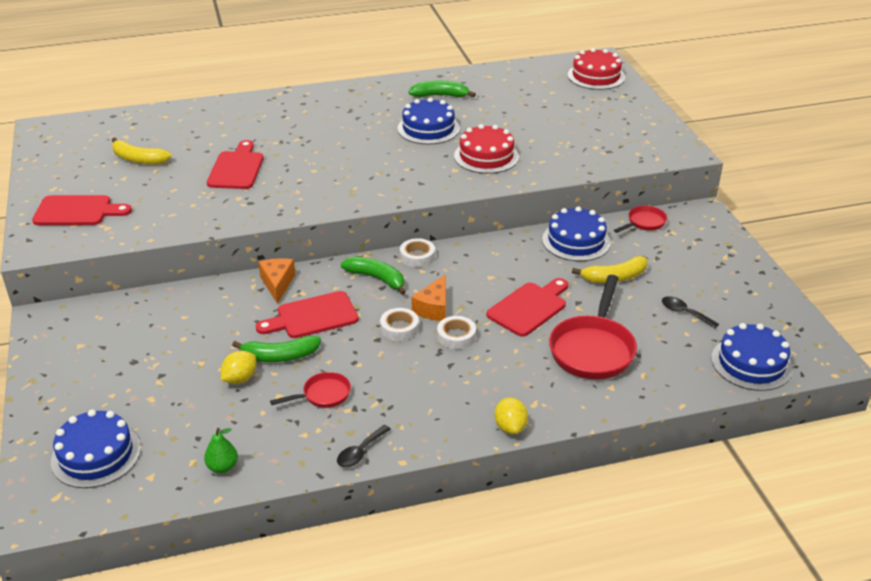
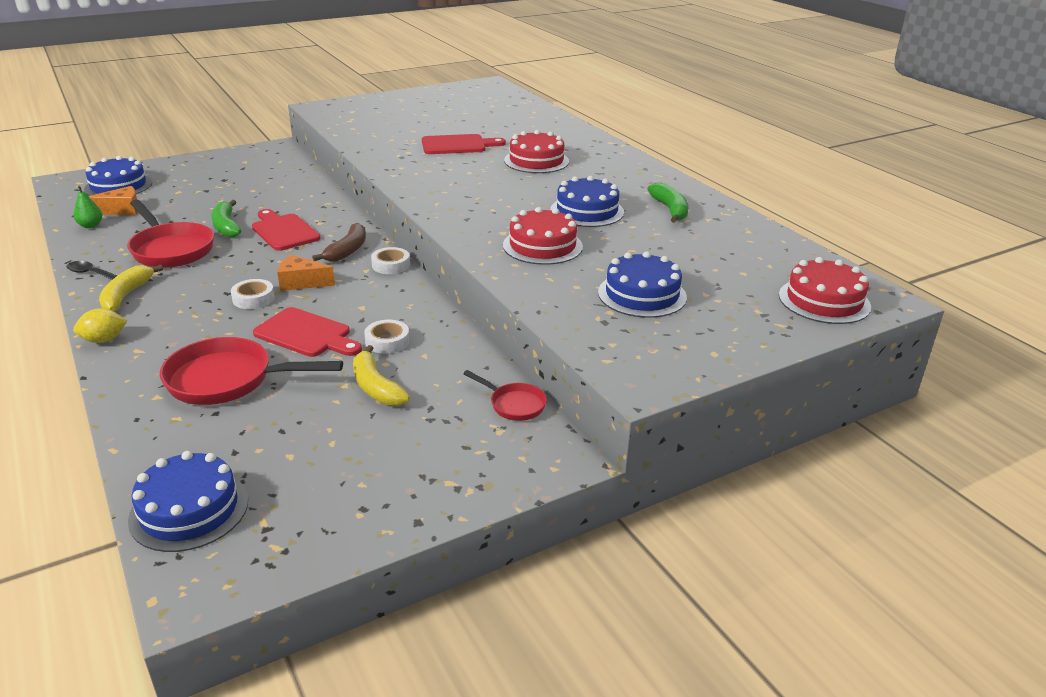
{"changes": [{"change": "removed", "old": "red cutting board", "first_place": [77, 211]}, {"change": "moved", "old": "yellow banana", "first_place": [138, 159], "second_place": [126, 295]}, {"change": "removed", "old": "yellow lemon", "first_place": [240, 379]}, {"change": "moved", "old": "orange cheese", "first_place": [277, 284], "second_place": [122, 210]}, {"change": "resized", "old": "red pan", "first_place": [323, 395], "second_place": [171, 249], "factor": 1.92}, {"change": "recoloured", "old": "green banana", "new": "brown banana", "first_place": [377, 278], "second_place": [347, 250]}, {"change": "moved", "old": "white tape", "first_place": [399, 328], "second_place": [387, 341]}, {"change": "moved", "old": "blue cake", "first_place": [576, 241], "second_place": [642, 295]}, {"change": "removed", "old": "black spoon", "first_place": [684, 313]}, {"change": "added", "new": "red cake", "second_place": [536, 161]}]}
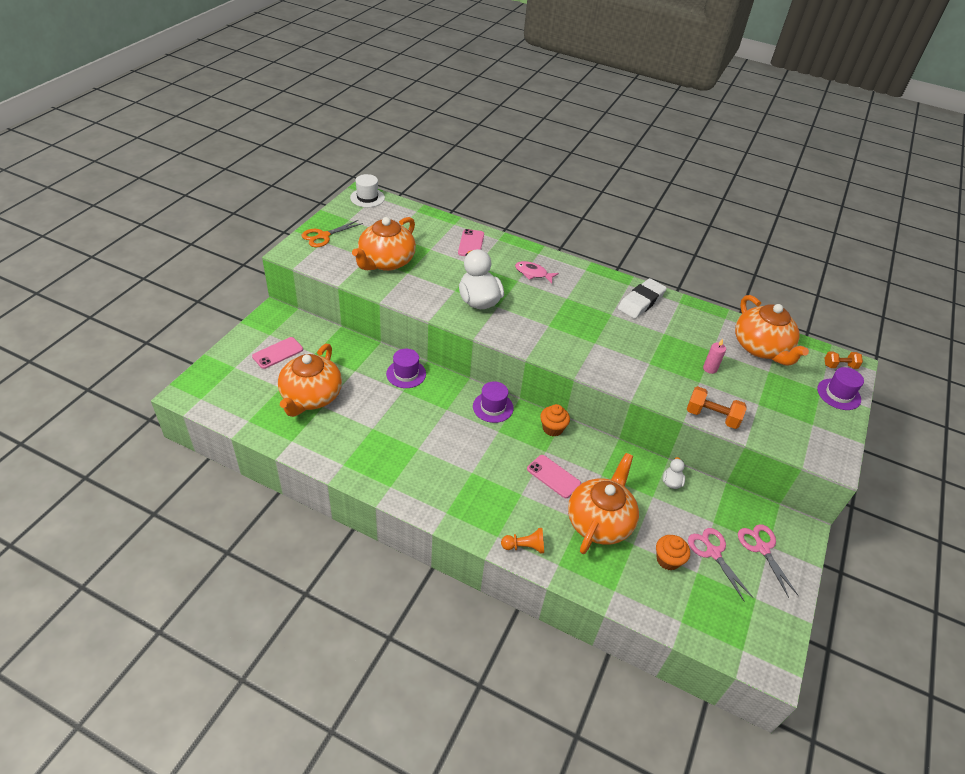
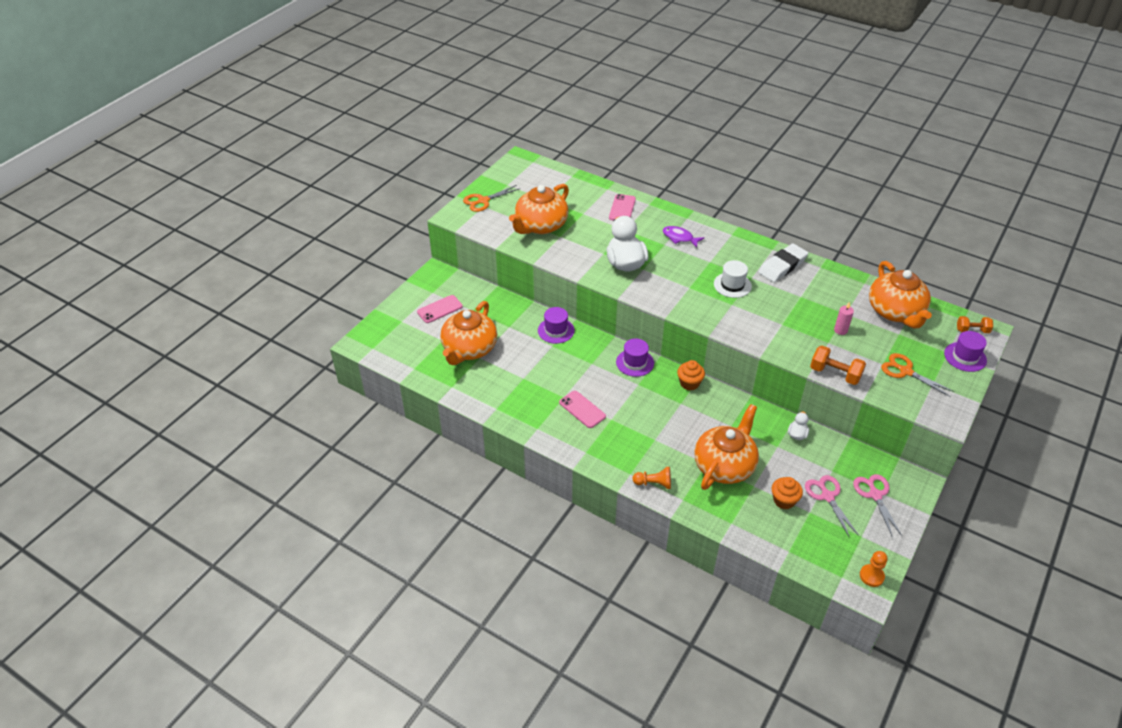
{"changes": [{"change": "moved", "old": "white hat", "first_place": [367, 198], "second_place": [732, 285]}, {"change": "recoloured", "old": "pink fish", "new": "purple fish", "first_place": [533, 273], "second_place": [679, 238]}, {"change": "moved", "old": "pink phone", "first_place": [553, 476], "second_place": [582, 409]}, {"change": "added", "new": "orange pawn", "second_place": [871, 576]}, {"change": "added", "new": "orange scissors", "second_place": [905, 371]}]}
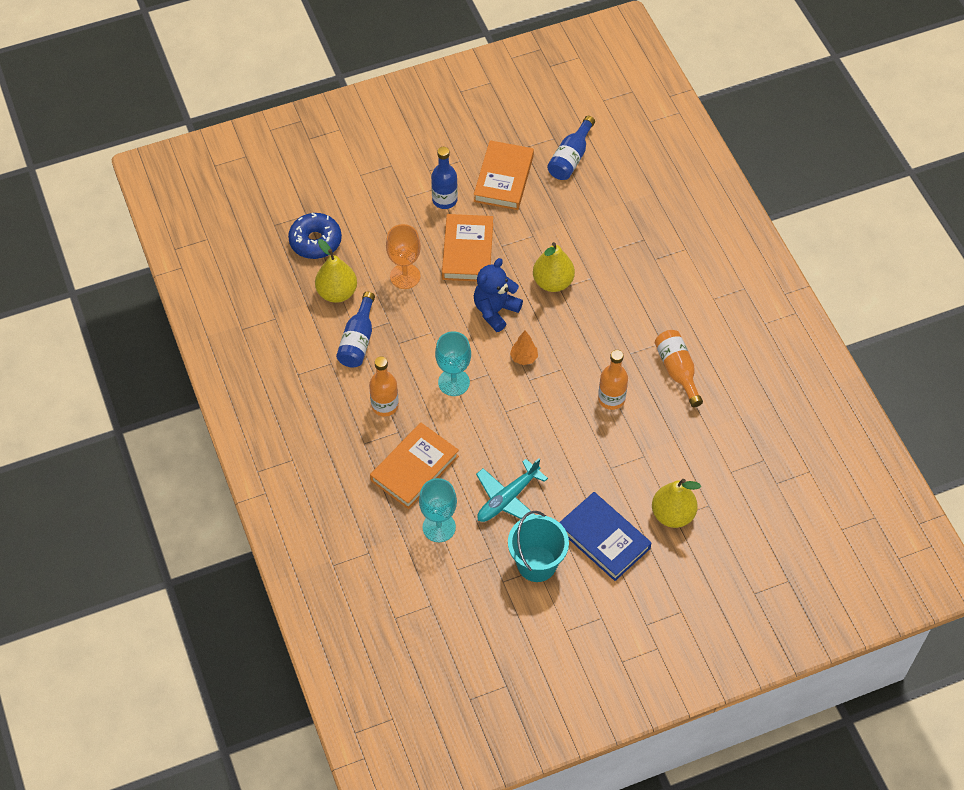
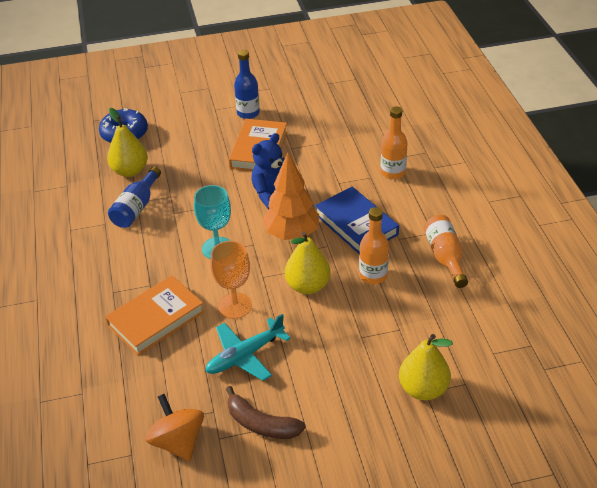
{"changes": [{"change": "moved", "old": "orange bottle", "first_place": [385, 406], "second_place": [392, 172]}, {"change": "moved", "old": "orange goblet", "first_place": [405, 276], "second_place": [235, 306]}, {"change": "removed", "old": "turquoise goblet", "first_place": [439, 527]}, {"change": "removed", "old": "orange book", "first_place": [503, 178]}, {"change": "replaced", "old": "turquoise bucket", "new": "brown banana", "first_place": [537, 564], "second_place": [261, 424]}, {"change": "resized", "old": "orange tree", "first_place": [524, 358], "second_place": [291, 234], "factor": 2.03}, {"change": "moved", "old": "yellow pear", "first_place": [553, 282], "second_place": [307, 286]}, {"change": "removed", "old": "blue bottle", "first_place": [570, 158]}, {"change": "moved", "old": "blue book", "first_place": [604, 539], "second_place": [356, 224]}, {"change": "added", "new": "orange spinning top", "second_place": [178, 441]}]}
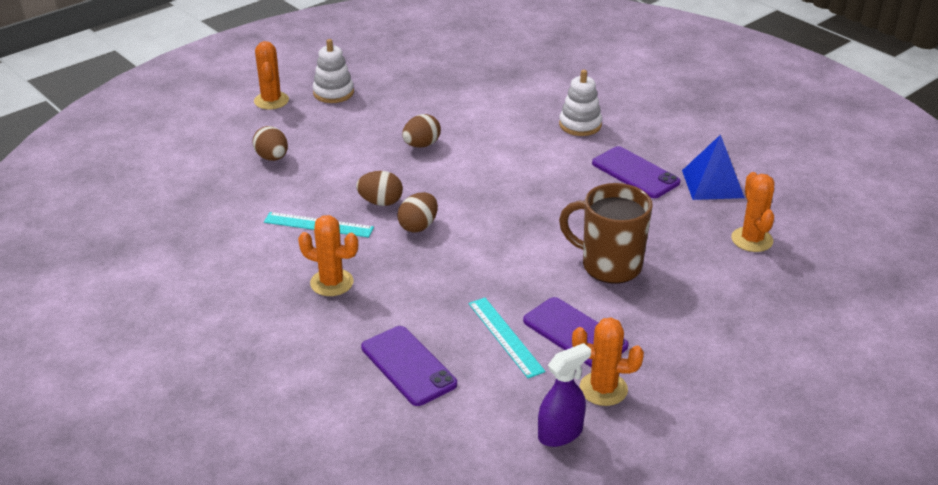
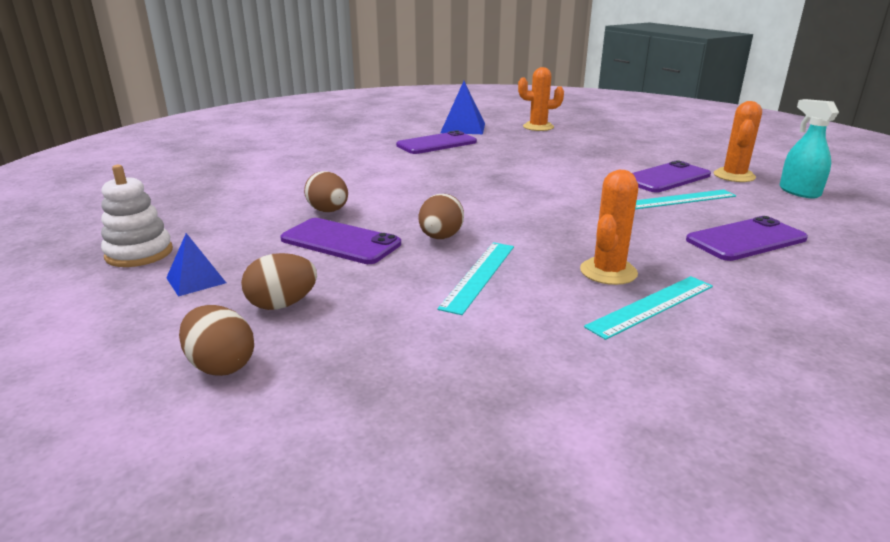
{"changes": [{"change": "removed", "old": "orange cactus", "first_place": [271, 101]}, {"change": "moved", "old": "brown egg", "first_place": [418, 226], "second_place": [221, 365]}, {"change": "recoloured", "old": "purple spray bottle", "new": "turquoise spray bottle", "first_place": [560, 433], "second_place": [799, 192]}, {"change": "removed", "old": "white stacking toy", "first_place": [580, 125]}, {"change": "removed", "old": "brown mug", "first_place": [609, 265]}, {"change": "added", "new": "blue pyramid", "second_place": [196, 280]}, {"change": "added", "new": "purple phone", "second_place": [340, 242]}, {"change": "added", "new": "turquoise ruler", "second_place": [651, 306]}]}
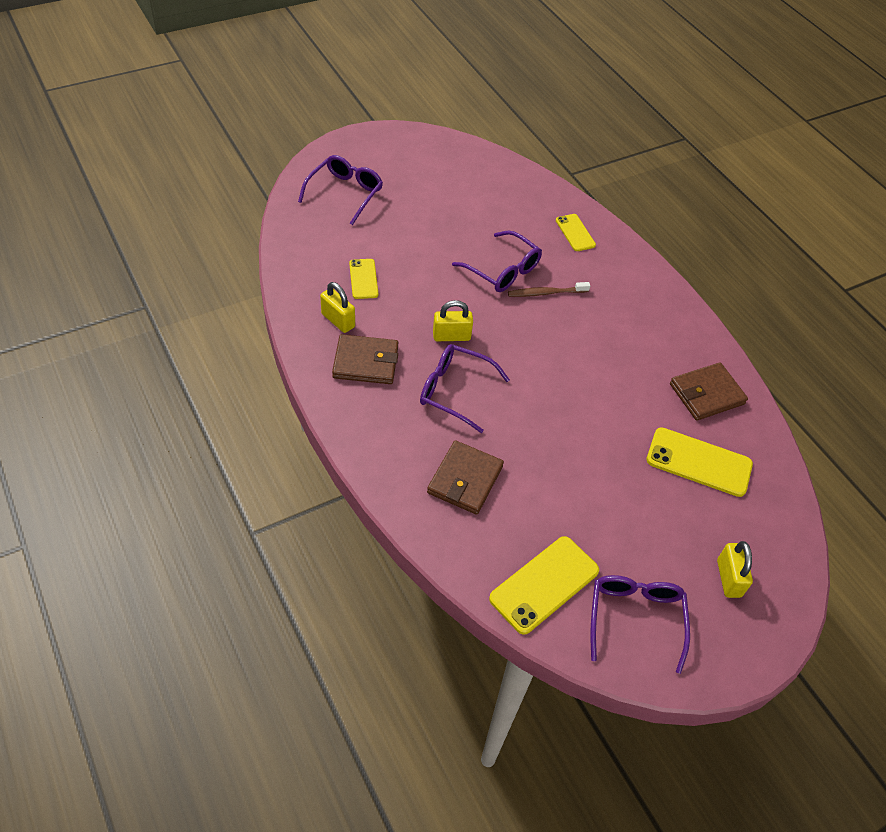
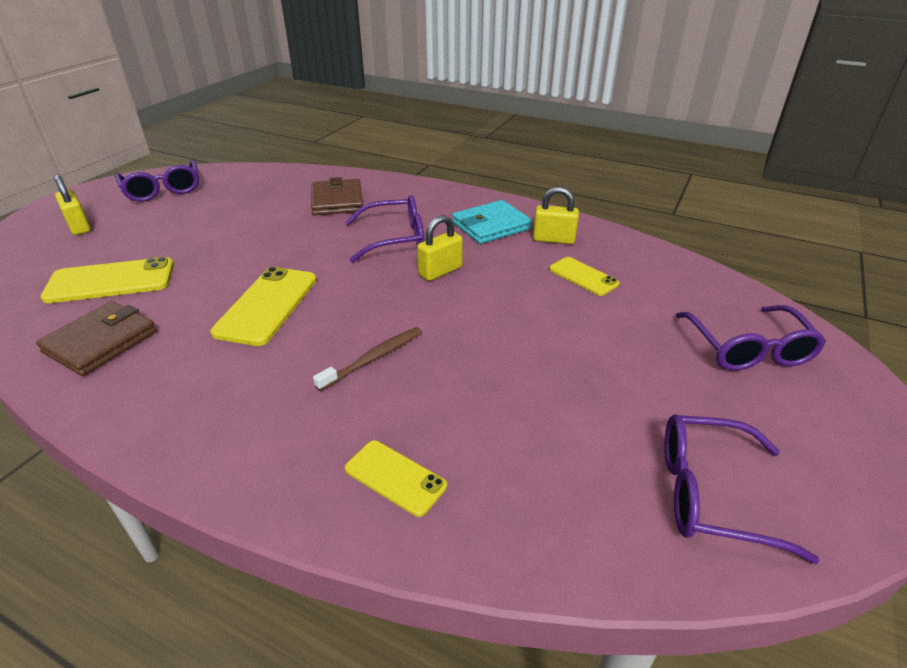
{"changes": [{"change": "recoloured", "old": "brown wallet", "new": "turquoise wallet", "first_place": [366, 362], "second_place": [491, 226]}, {"change": "moved", "old": "purple glasses", "first_place": [503, 270], "second_place": [710, 494]}, {"change": "moved", "old": "yellow phone", "first_place": [544, 584], "second_place": [267, 305]}]}
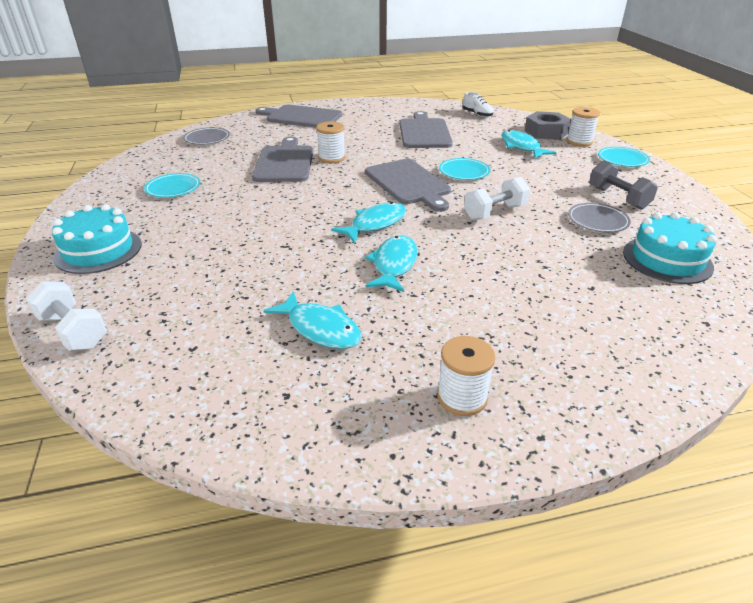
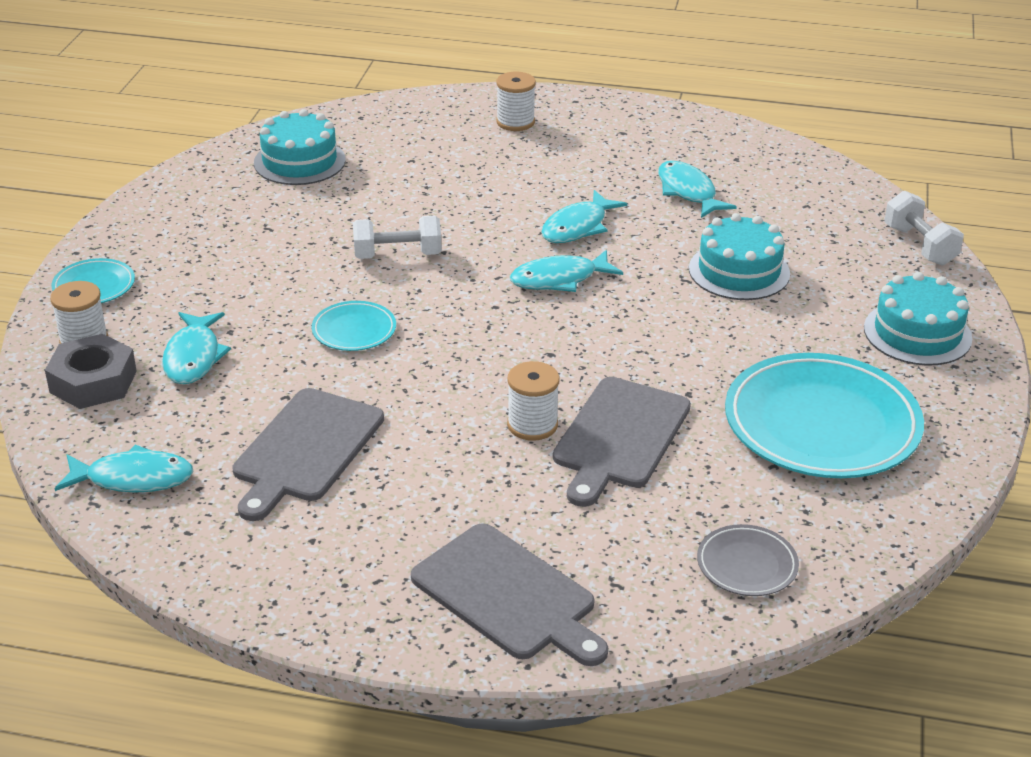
{"changes": [{"change": "resized", "old": "turquoise plate", "first_place": [173, 188], "second_place": [821, 424], "factor": 2.16}, {"change": "removed", "old": "grey cutting board", "first_place": [408, 183]}, {"change": "moved", "old": "white spool", "first_place": [462, 397], "second_place": [515, 122]}, {"change": "replaced", "old": "white shoe", "new": "turquoise fish", "first_place": [477, 114], "second_place": [133, 478]}, {"change": "removed", "old": "grey plate", "first_place": [597, 221]}, {"change": "removed", "old": "grey dumbbell", "first_place": [618, 198]}, {"change": "added", "new": "turquoise cake", "second_place": [739, 271]}]}
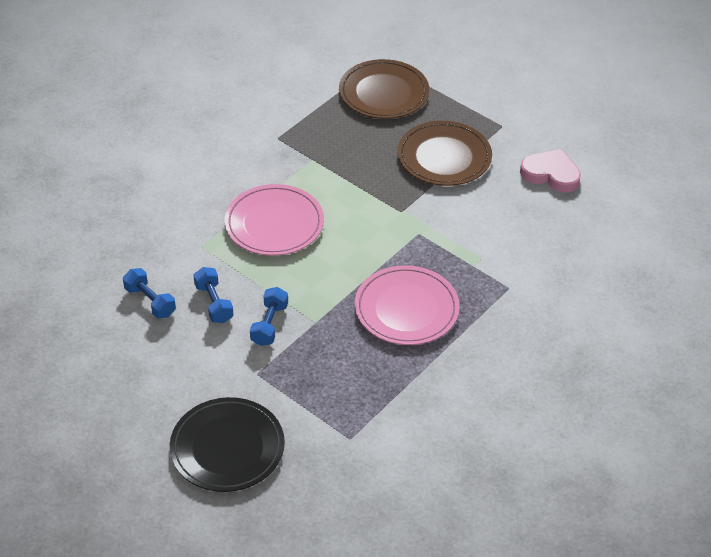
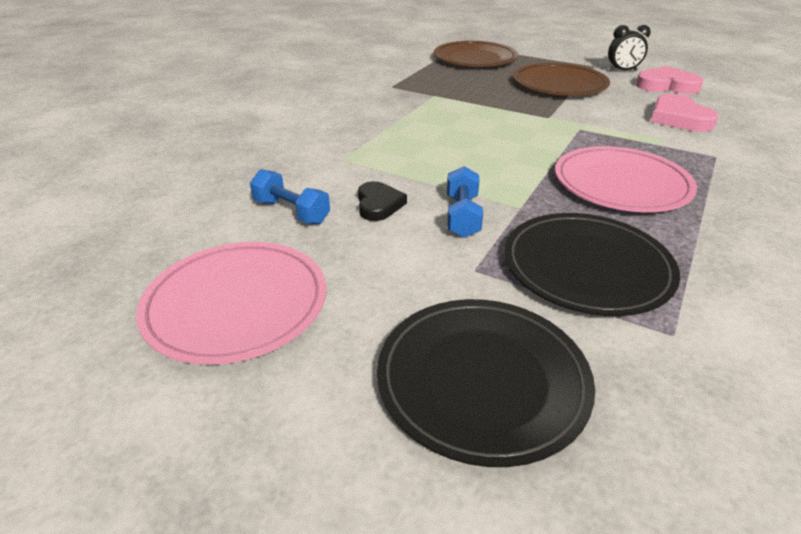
{"changes": [{"change": "replaced", "old": "blue dumbbell", "new": "black heart", "first_place": [214, 303], "second_place": [378, 204]}, {"change": "moved", "old": "pink plate", "first_place": [274, 224], "second_place": [236, 304]}, {"change": "added", "new": "black plate", "second_place": [586, 267]}, {"change": "added", "new": "black clock", "second_place": [622, 71]}, {"change": "added", "new": "pink heart", "second_place": [678, 118]}]}
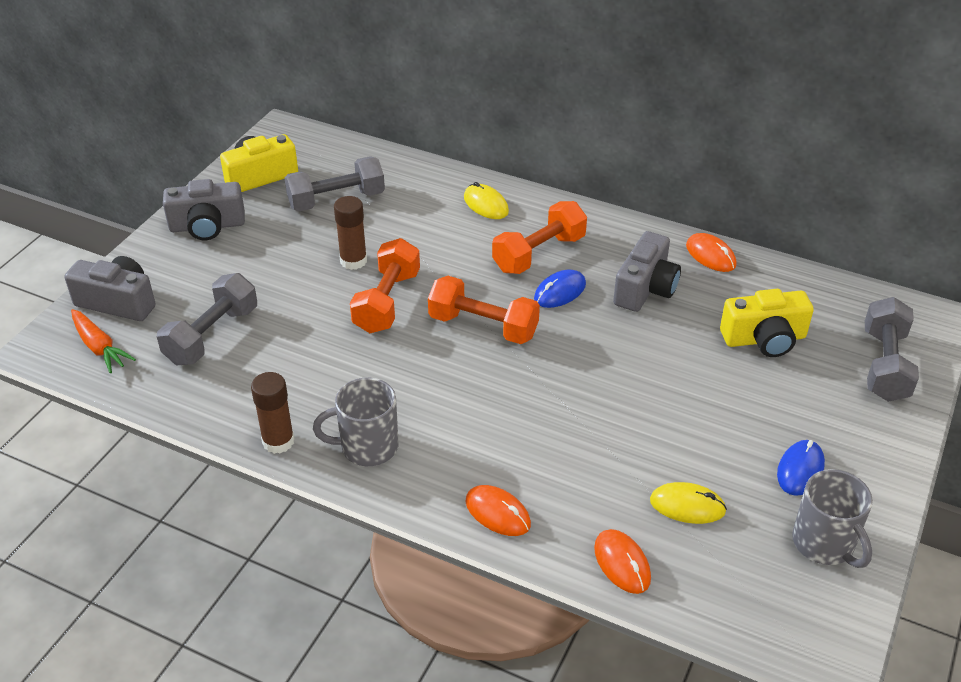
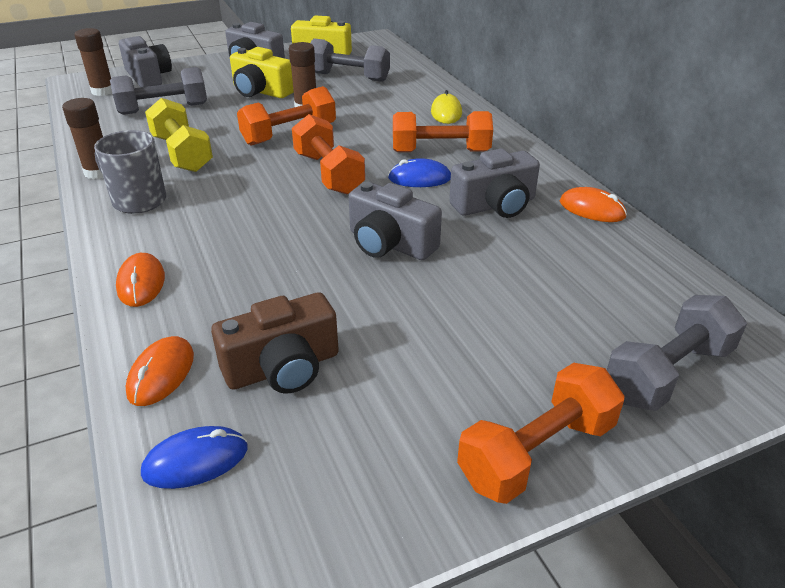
{"changes": [{"change": "replaced", "old": "orange carrot", "new": "brown glue stick", "first_place": [99, 347], "second_place": [103, 91]}, {"change": "replaced", "old": "yellow mouse", "new": "brown camera", "first_place": [687, 506], "second_place": [283, 367]}, {"change": "turned", "old": "orange mouse", "first_place": [710, 255], "second_place": [592, 209], "degrees": -60}, {"change": "moved", "old": "yellow camera", "first_place": [764, 339], "second_place": [261, 91]}, {"change": "moved", "old": "blue mouse", "first_place": [800, 470], "second_place": [195, 461]}, {"change": "removed", "old": "grey mug", "first_place": [824, 544]}, {"change": "added", "new": "yellow dumbbell", "second_place": [182, 153]}, {"change": "added", "new": "grey camera", "second_place": [390, 244]}, {"change": "added", "new": "orange dumbbell", "second_place": [537, 452]}]}
